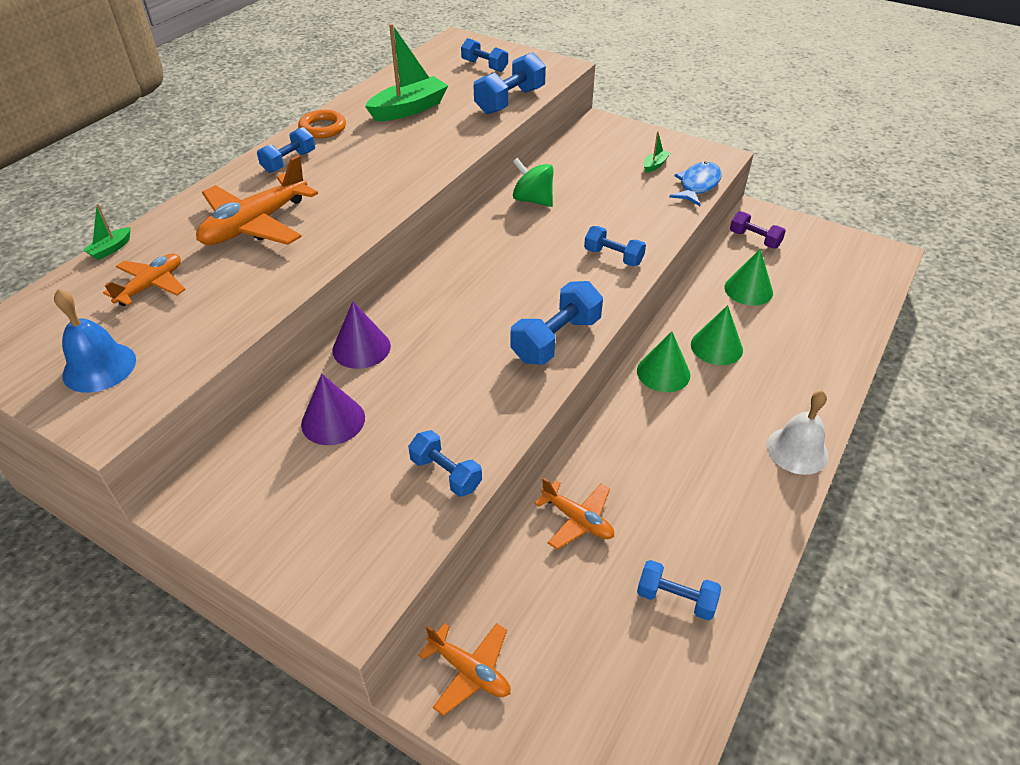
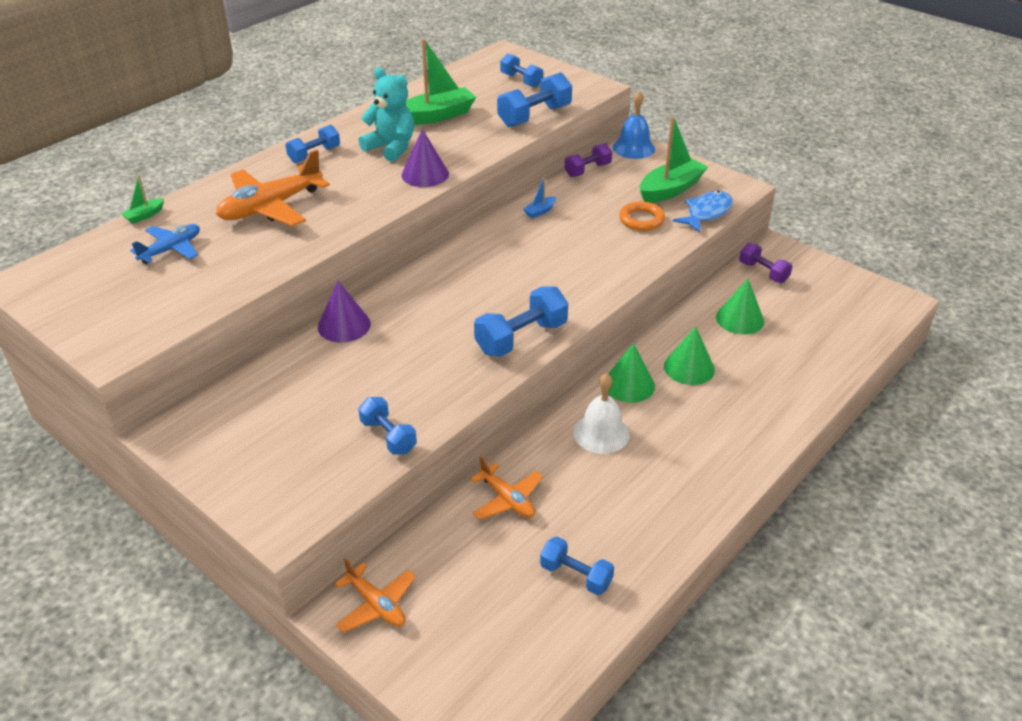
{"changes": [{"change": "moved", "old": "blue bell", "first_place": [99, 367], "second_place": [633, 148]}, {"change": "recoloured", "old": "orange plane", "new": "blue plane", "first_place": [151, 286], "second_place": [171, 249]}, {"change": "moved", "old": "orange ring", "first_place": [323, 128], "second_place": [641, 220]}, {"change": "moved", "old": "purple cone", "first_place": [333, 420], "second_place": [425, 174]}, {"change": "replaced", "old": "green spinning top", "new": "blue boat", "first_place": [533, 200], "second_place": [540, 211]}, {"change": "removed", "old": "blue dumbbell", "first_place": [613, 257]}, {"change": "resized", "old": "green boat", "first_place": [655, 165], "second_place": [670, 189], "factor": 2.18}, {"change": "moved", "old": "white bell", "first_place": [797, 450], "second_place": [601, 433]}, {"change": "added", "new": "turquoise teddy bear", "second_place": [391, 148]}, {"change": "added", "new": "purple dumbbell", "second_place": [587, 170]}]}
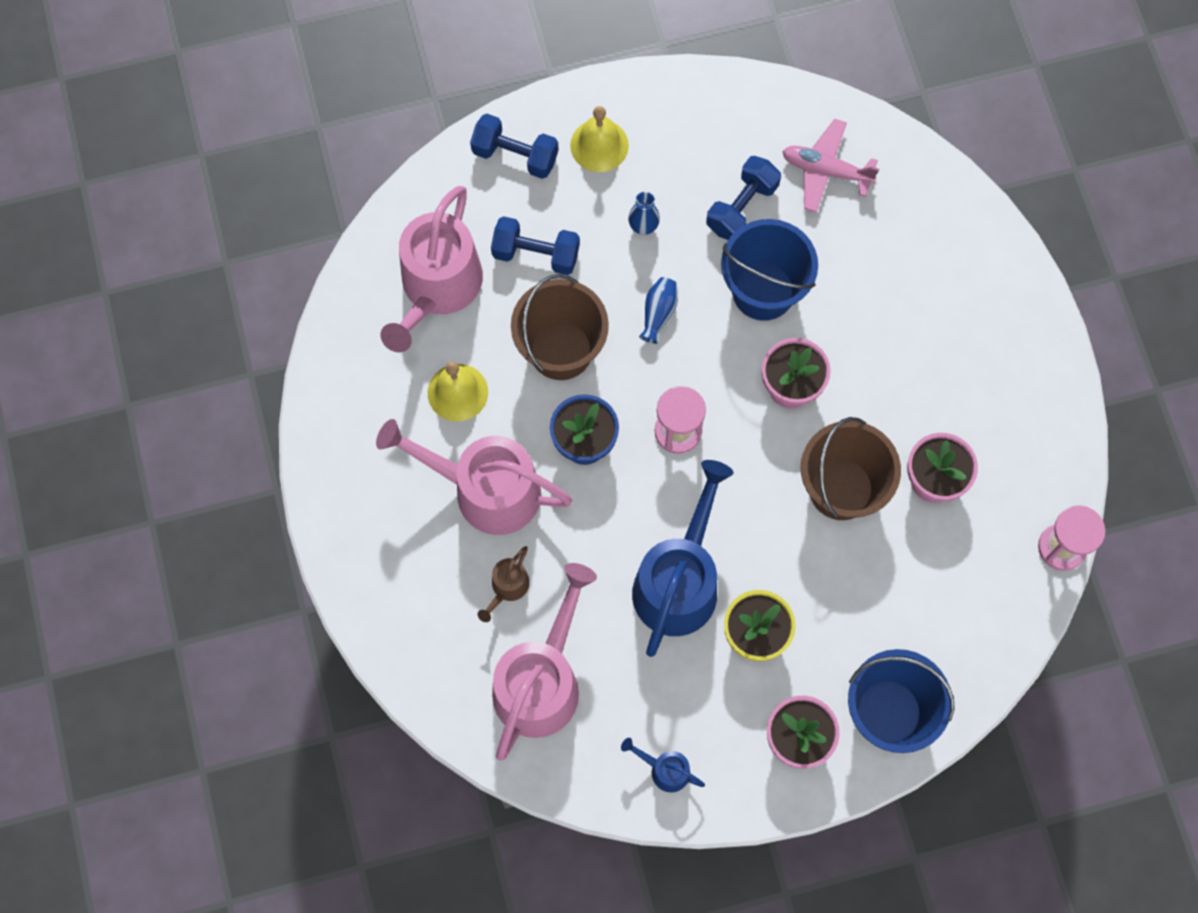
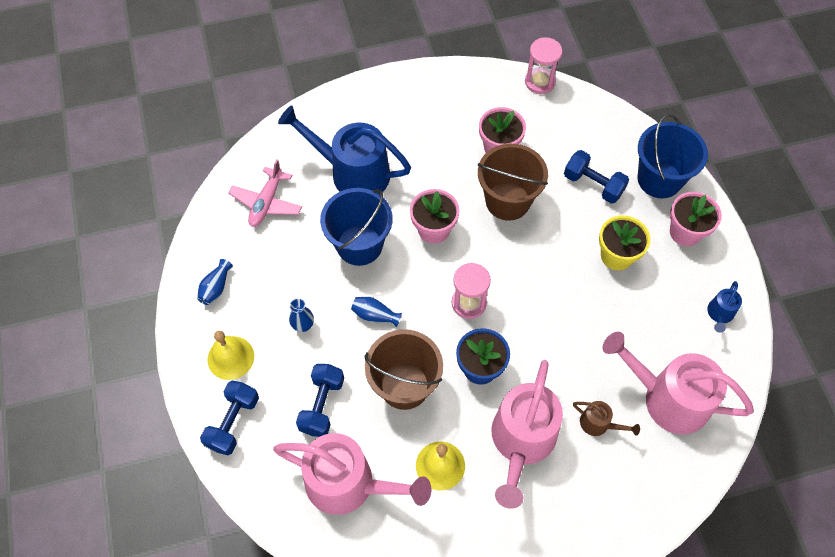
{"changes": [{"change": "moved", "old": "blue watering can", "first_place": [679, 581], "second_place": [352, 173]}, {"change": "moved", "old": "blue dumbbell", "first_place": [741, 207], "second_place": [593, 185]}, {"change": "added", "new": "blue vase", "second_place": [216, 288]}]}
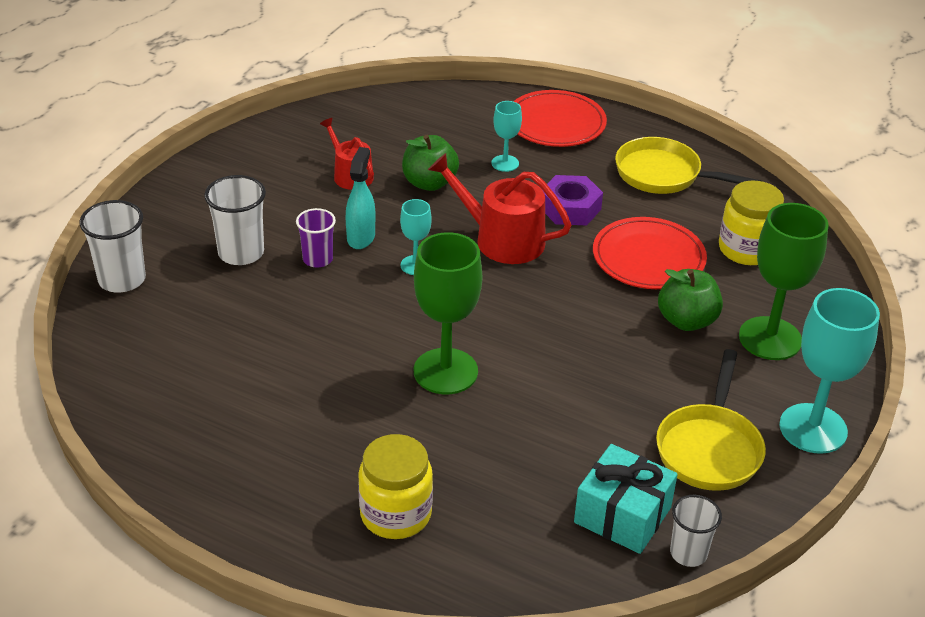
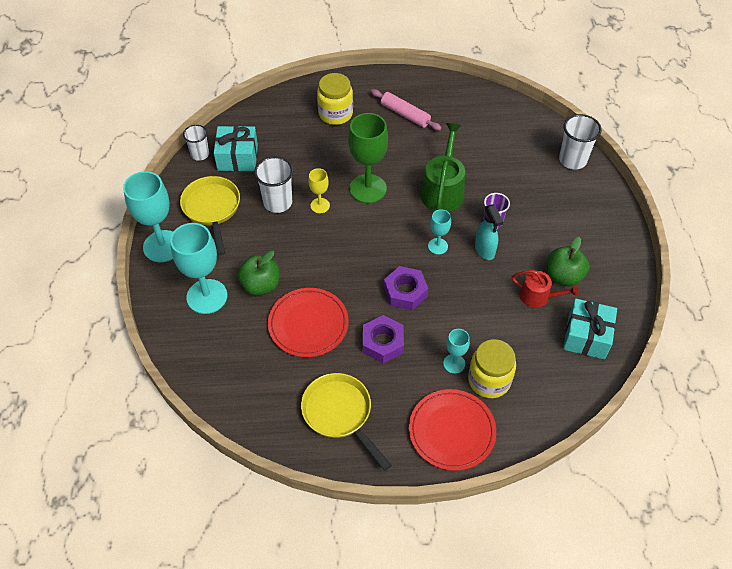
{"changes": [{"change": "moved", "old": "white cup", "first_place": [241, 253], "second_place": [278, 202]}, {"change": "moved", "old": "green apple", "first_place": [429, 183], "second_place": [563, 276]}, {"change": "replaced", "old": "red watering can", "new": "purple nut", "first_place": [501, 239], "second_place": [405, 292]}, {"change": "turned", "old": "yellow pan", "first_place": [664, 175], "second_place": [340, 414], "degrees": -120}, {"change": "moved", "old": "yellow jar", "first_place": [746, 249], "second_place": [489, 380]}, {"change": "recoloured", "old": "green goblet", "new": "turquoise goblet", "first_place": [770, 338], "second_place": [207, 296]}, {"change": "added", "new": "yellow goblet", "second_place": [320, 205]}, {"change": "added", "new": "pink rolling pin", "second_place": [405, 114]}, {"change": "added", "new": "green watering can", "second_place": [443, 190]}, {"change": "added", "new": "turquoise gift", "second_place": [586, 336]}]}
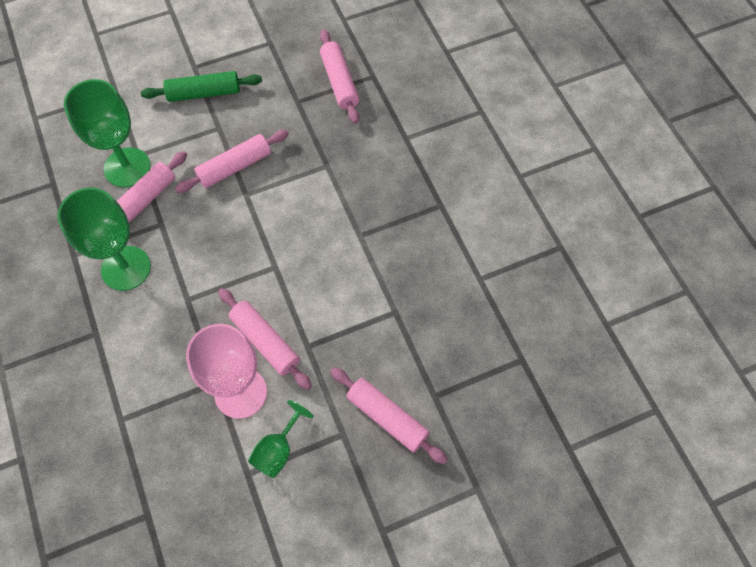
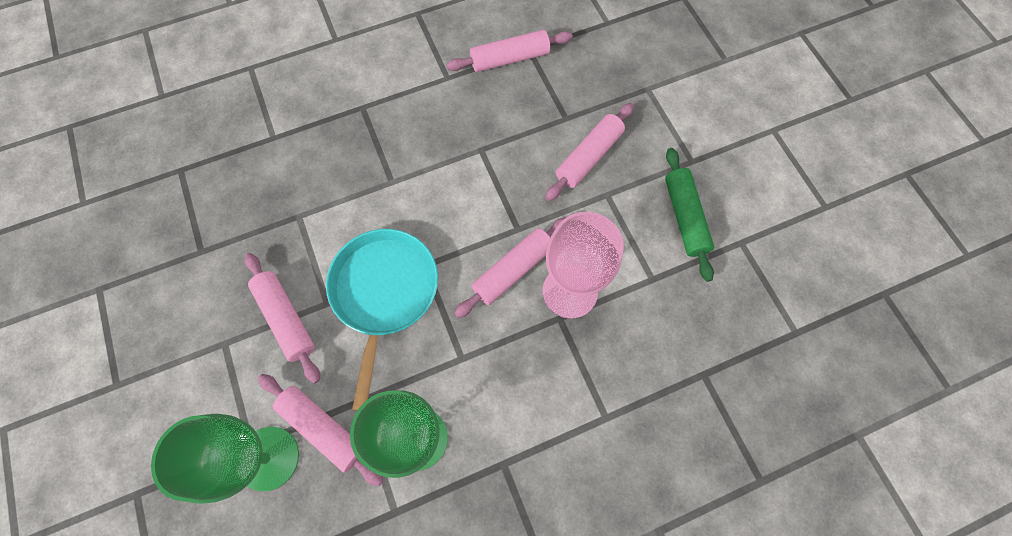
{"changes": [{"change": "moved", "old": "green rolling pin", "first_place": [204, 93], "second_place": [684, 217]}, {"change": "removed", "old": "green goblet", "first_place": [278, 450]}, {"change": "moved", "old": "pink rolling pin", "first_place": [339, 82], "second_place": [509, 59]}, {"change": "added", "new": "turquoise pan", "second_place": [384, 292]}]}
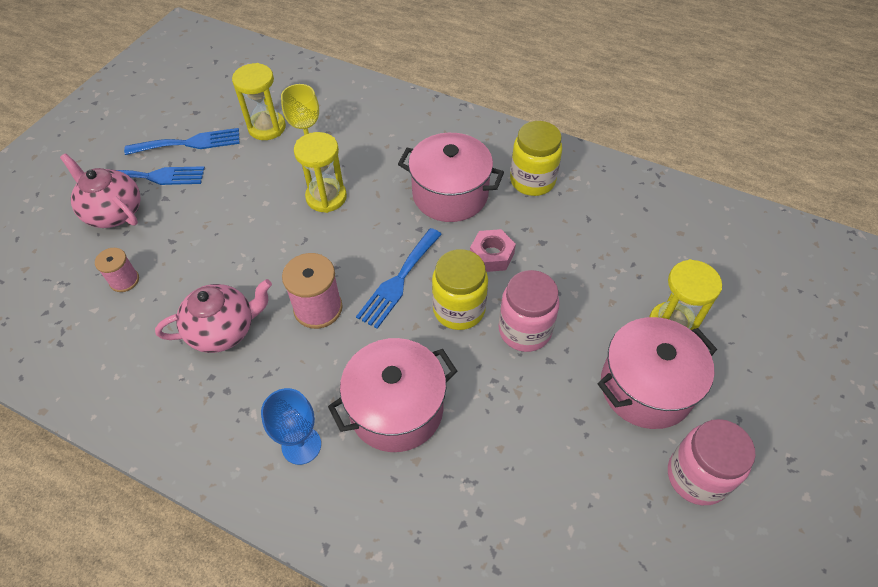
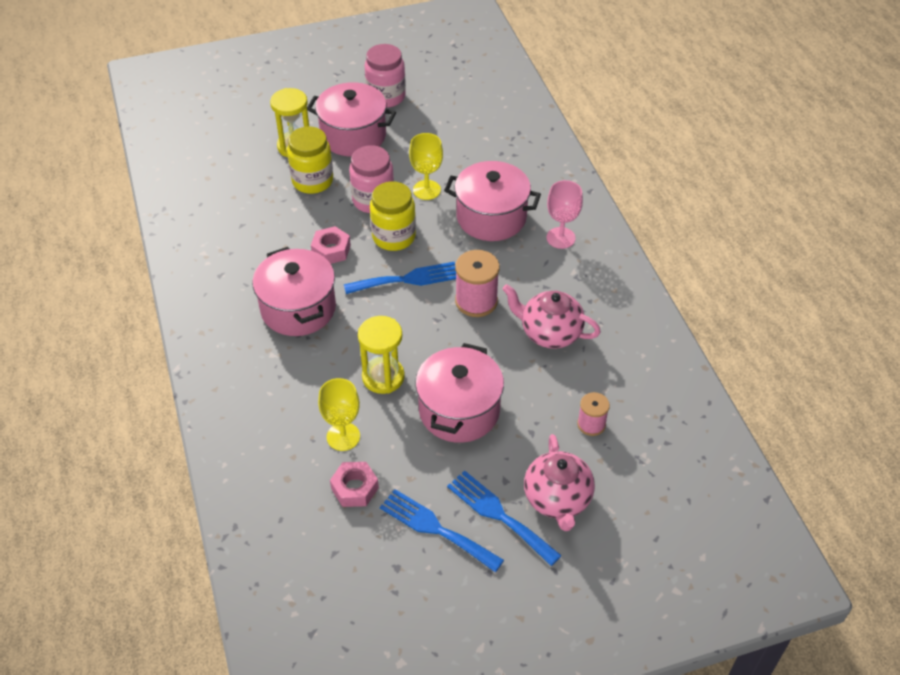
{"changes": [{"change": "replaced", "old": "yellow hourglass", "new": "pink nut", "first_place": [267, 127], "second_place": [355, 488]}, {"change": "recoloured", "old": "blue goblet", "new": "pink goblet", "first_place": [301, 445], "second_place": [560, 238]}, {"change": "moved", "old": "yellow jar", "first_place": [532, 181], "second_place": [312, 181]}, {"change": "added", "new": "yellow goblet", "second_place": [426, 190]}, {"change": "added", "new": "pink pot", "second_place": [459, 410]}]}
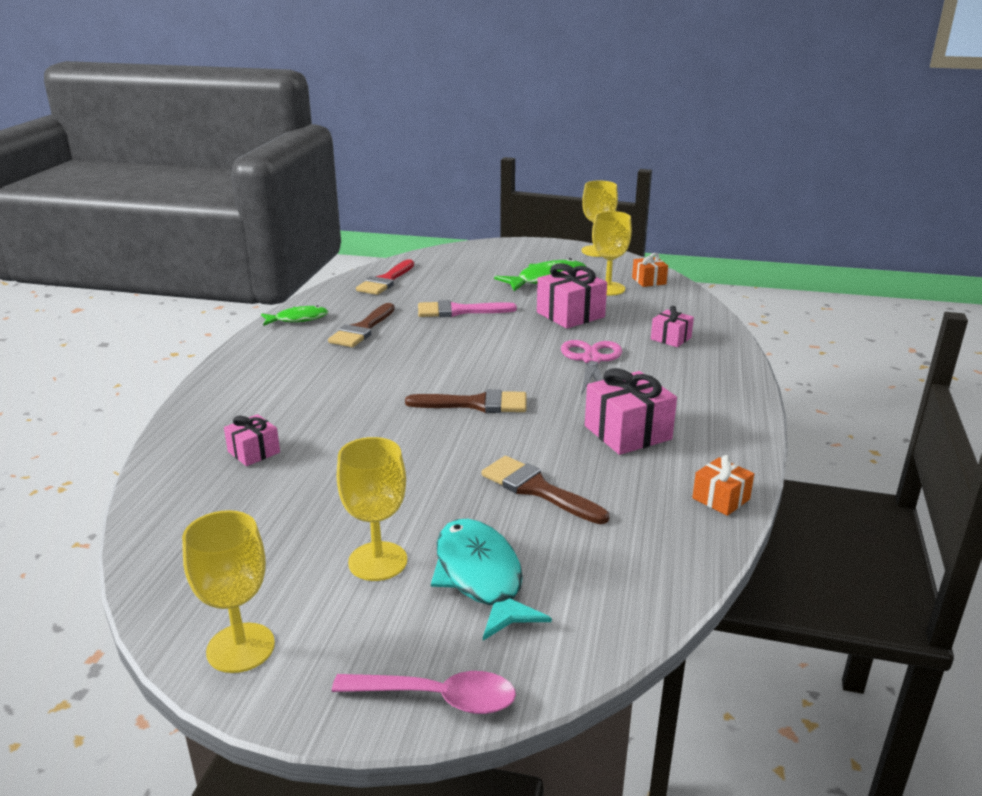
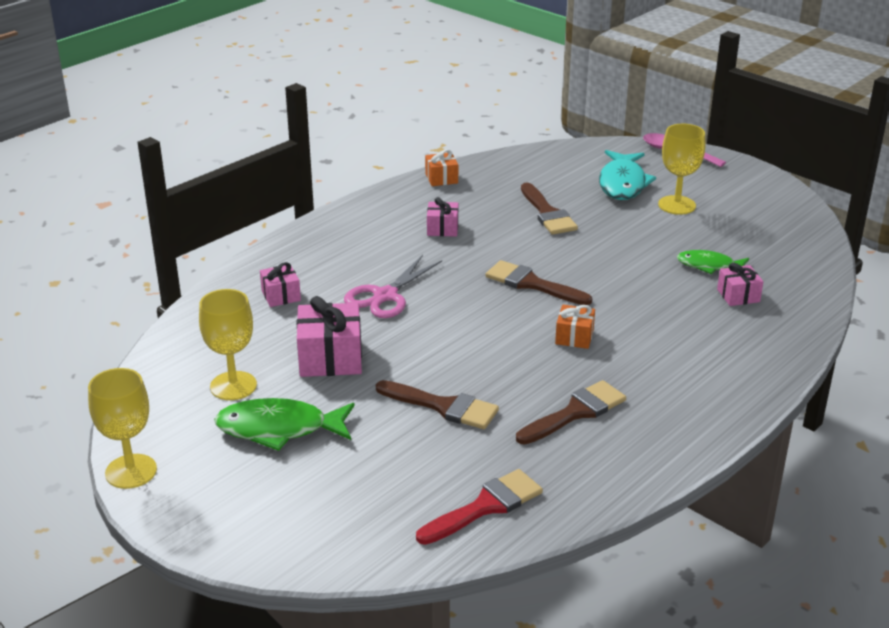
{"changes": [{"change": "removed", "old": "yellow goblet", "first_place": [240, 648]}, {"change": "moved", "old": "green fish", "first_place": [298, 319], "second_place": [709, 266]}, {"change": "recoloured", "old": "pink brush", "new": "brown brush", "first_place": [458, 311], "second_place": [443, 406]}, {"change": "resized", "old": "pink gift", "first_place": [627, 432], "second_place": [442, 229], "factor": 0.58}, {"change": "moved", "old": "orange gift", "first_place": [649, 281], "second_place": [574, 337]}]}
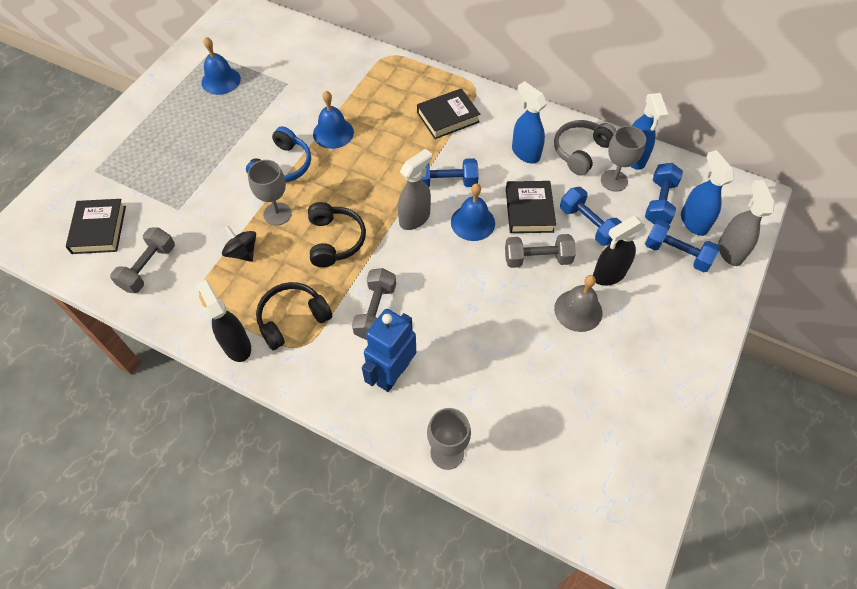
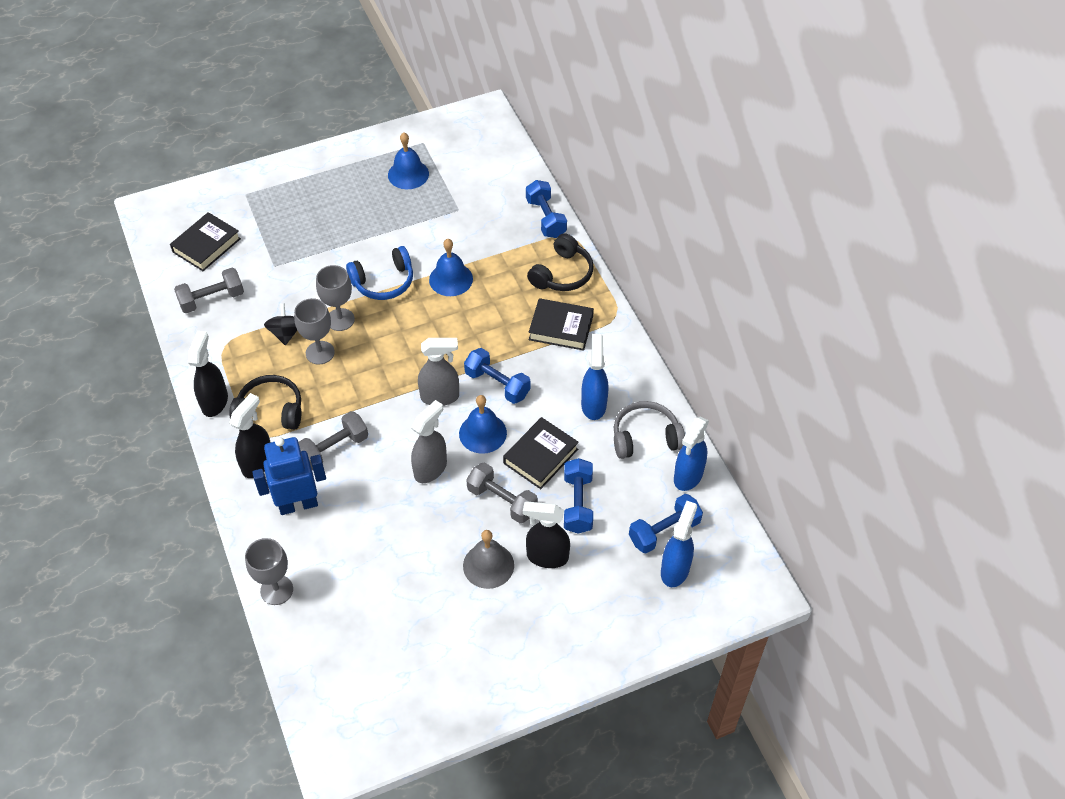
{"changes": [{"change": "moved", "old": "black headphones", "first_place": [334, 240], "second_place": [562, 273]}, {"change": "moved", "old": "grey goblet", "first_place": [614, 180], "second_place": [320, 352]}, {"change": "moved", "old": "blue dumbbell", "first_place": [676, 254], "second_place": [546, 218]}, {"change": "moved", "old": "grey spray bottle", "first_place": [730, 251], "second_place": [431, 469]}, {"change": "added", "new": "black spray bottle", "second_place": [258, 463]}]}
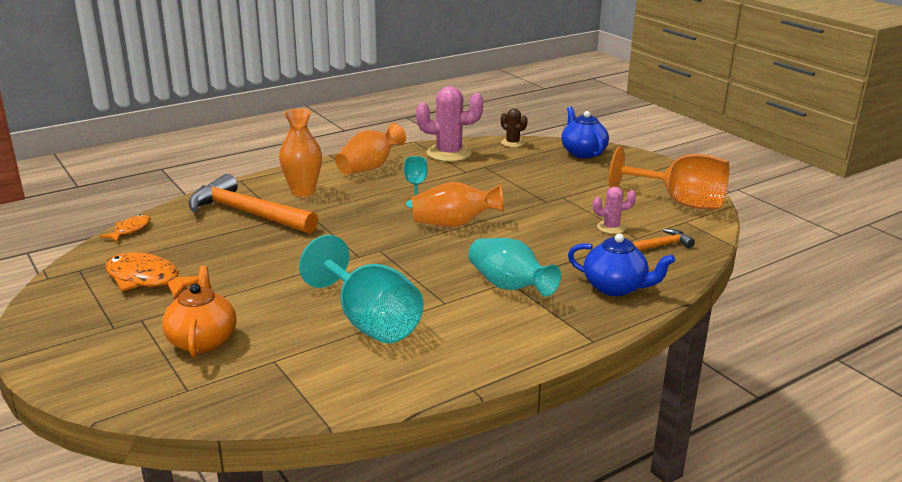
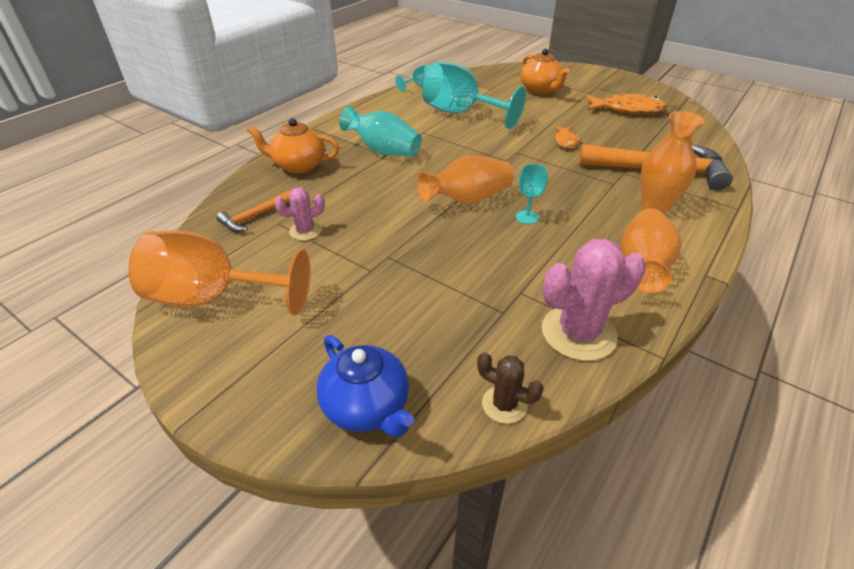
{"changes": [{"change": "moved", "old": "orange fish", "first_place": [130, 230], "second_place": [565, 141]}, {"change": "recoloured", "old": "blue teapot", "new": "orange teapot", "first_place": [615, 287], "second_place": [299, 166]}, {"change": "added", "new": "turquoise goblet", "second_place": [418, 85]}]}
